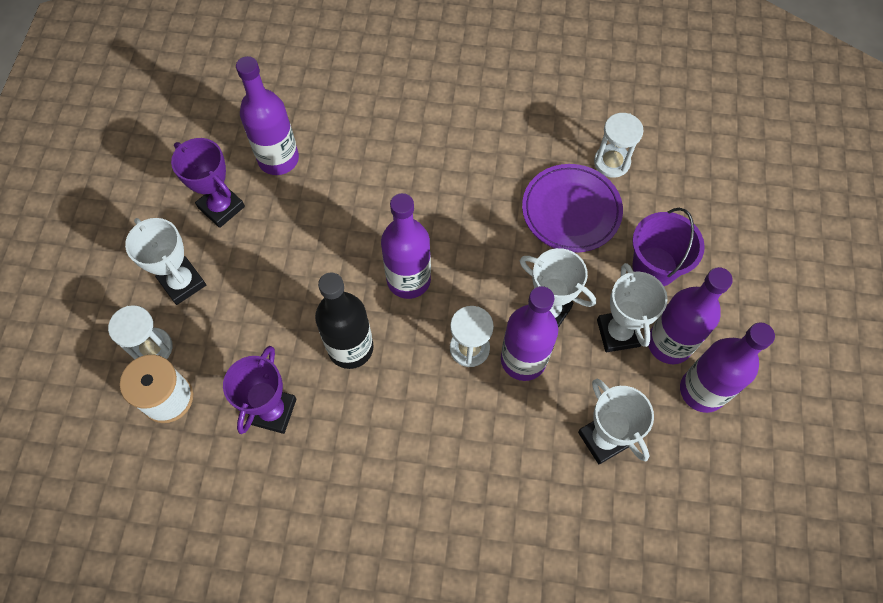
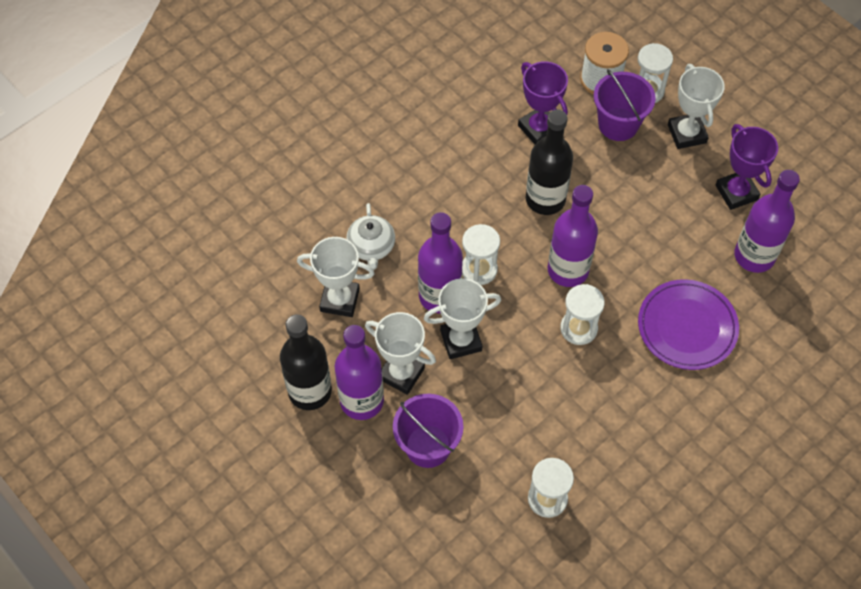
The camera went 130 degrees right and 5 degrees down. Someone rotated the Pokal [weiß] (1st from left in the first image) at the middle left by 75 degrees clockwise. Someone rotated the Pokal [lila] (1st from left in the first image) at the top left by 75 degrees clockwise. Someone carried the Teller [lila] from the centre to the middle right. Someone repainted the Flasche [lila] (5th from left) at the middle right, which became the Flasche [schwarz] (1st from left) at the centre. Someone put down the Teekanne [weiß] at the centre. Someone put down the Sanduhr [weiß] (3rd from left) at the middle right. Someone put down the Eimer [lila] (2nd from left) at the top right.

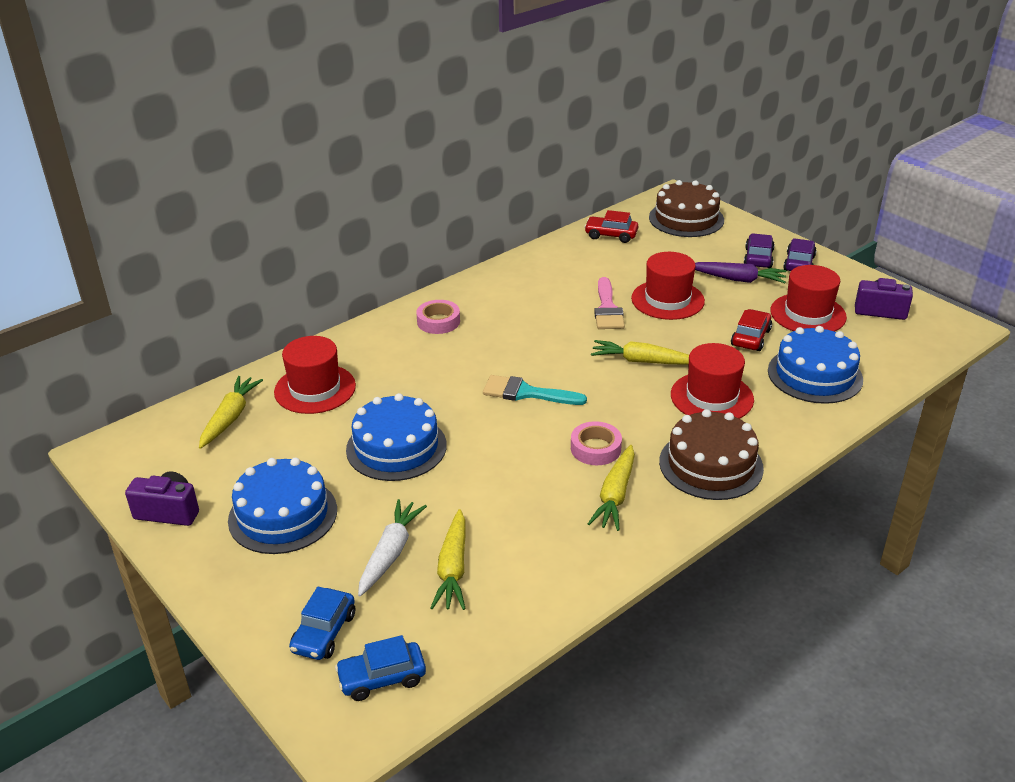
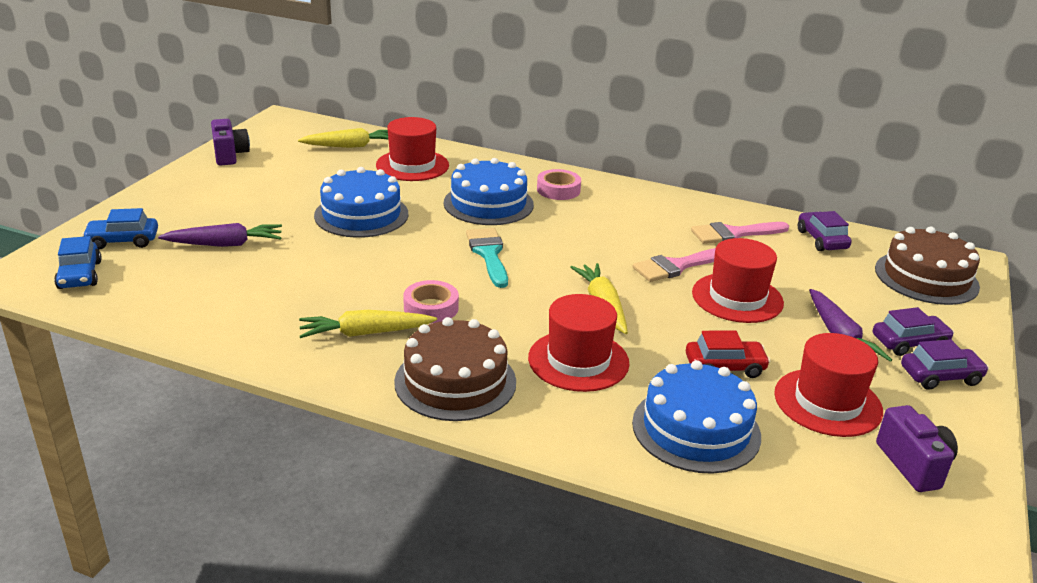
The camera went 60 degrees right and 5 degrees down. Someone carried the Kuchen [blau] (1st from left in the first image) from the middle left to the top centre. Someone rotated the Auto [blau] (2nd from left in the first image) at the bottom centre by 150 degrees counterclockwise. Someone repainted the Karotte [weiß] at the bottom centre, which became the Karotte [lila] (1st from left) at the middle left. Someone took away the Karotte [gelb] (2nd from left) at the bottom centre. Someone repainted the Auto [rot] (1st from left) at the top centre, which became the Auto [lila] (1st from left) at the middle right. Someone put down the Pinsel [rosa] (2nd from left) at the middle right.

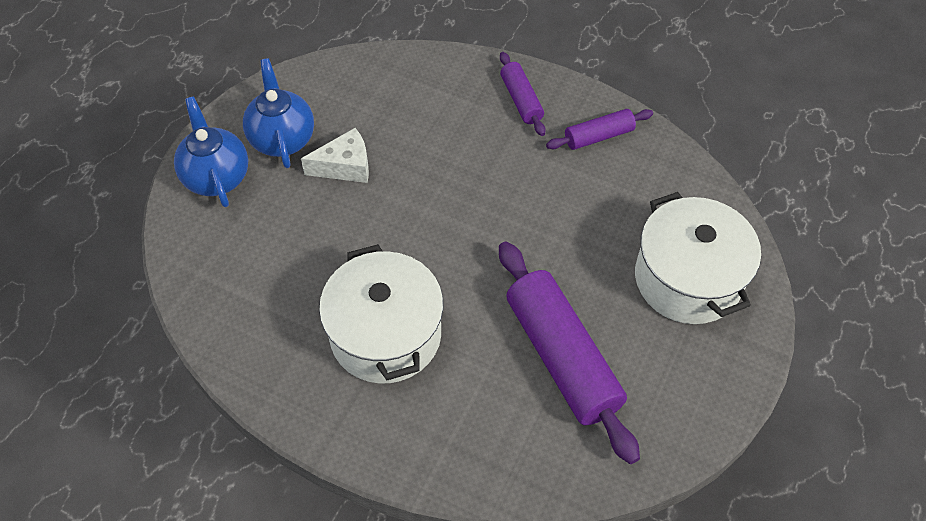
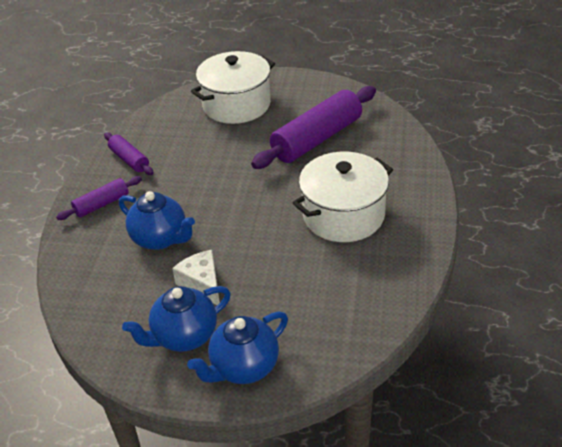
The camera went 105 degrees left and 15 degrees down. Someone put down the Teekanne [blau] (1st from left) at the middle left.

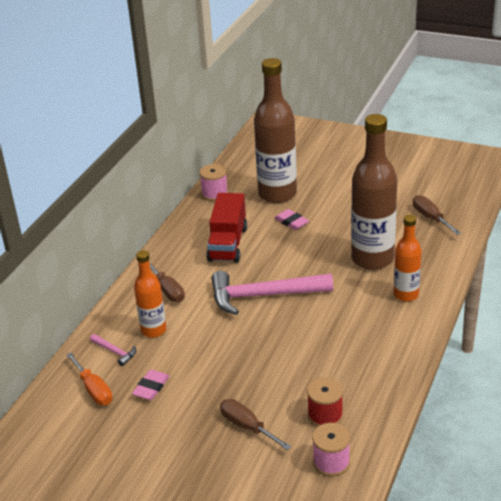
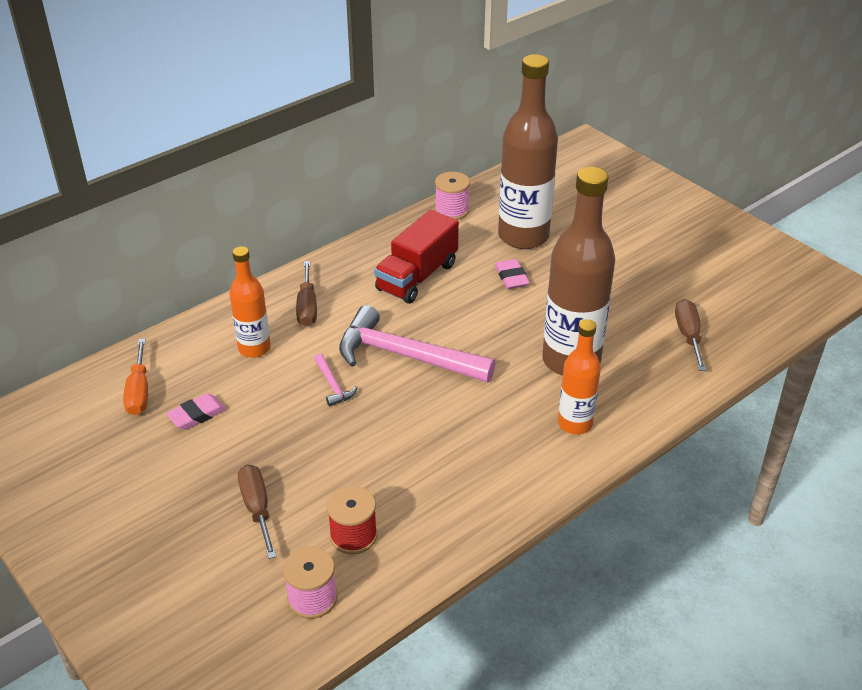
The camera went 25 degrees right and 5 degrees up. Someone carried the Hammer [rosa] (1st from left) from the bottom left to the centre.

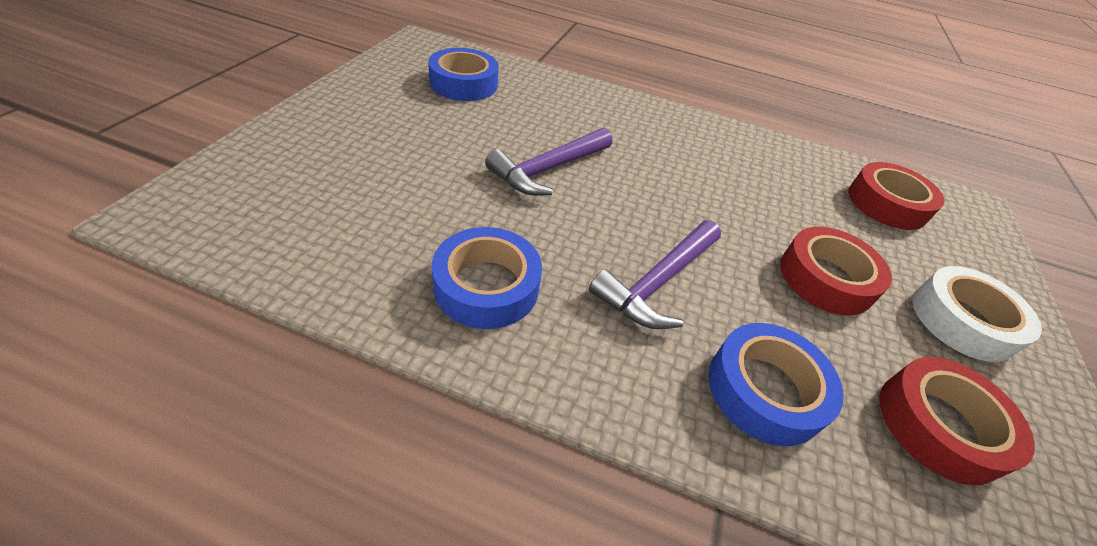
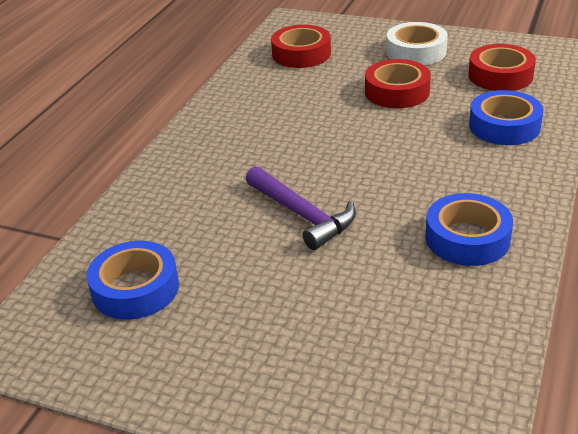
The camera went 80 degrees left and 10 degrees down. Someone took away the Hammer [lila] (2nd from left) at the centre.

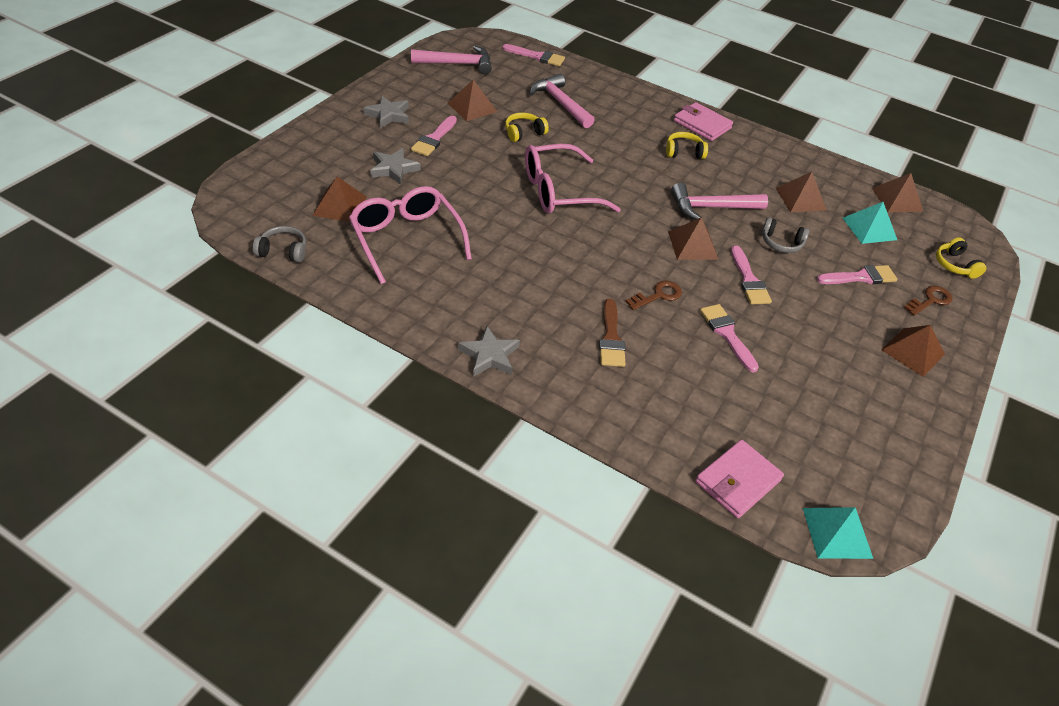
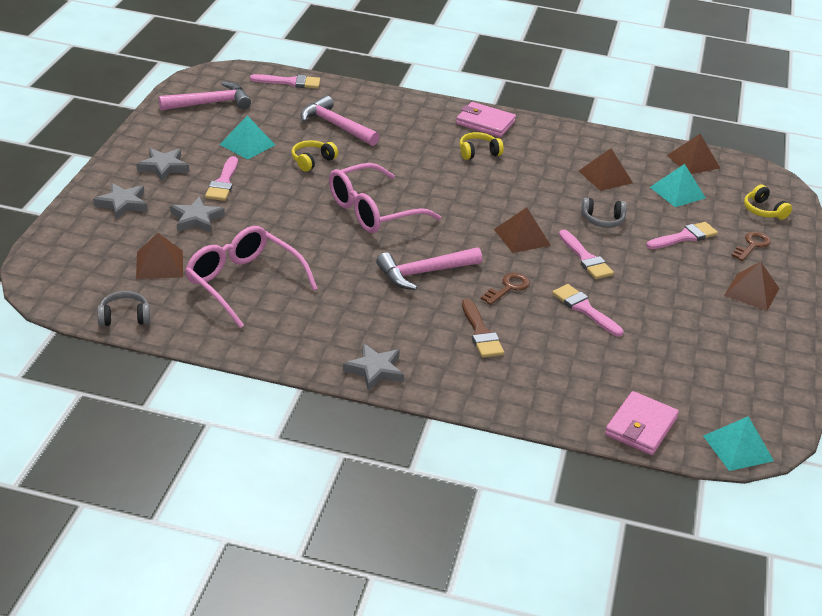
The camera went 15 degrees left and 10 degrees down. Someone repainted the Pyramide [braun] (2nd from left) at the top centre, which became the Pyramide [türkis] (1st from left) at the top left. Someone carried the Hammer [rosa] (3rd from left) from the top right to the centre. Someone put down the Stern [grau] (1st from left) at the top left.

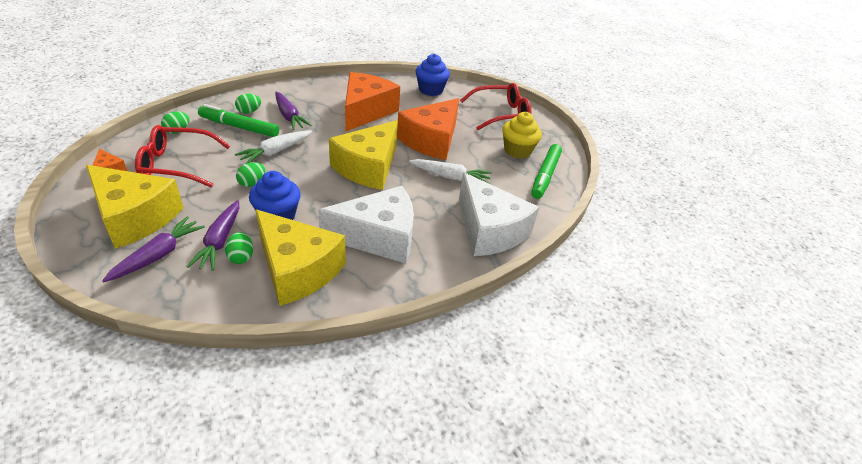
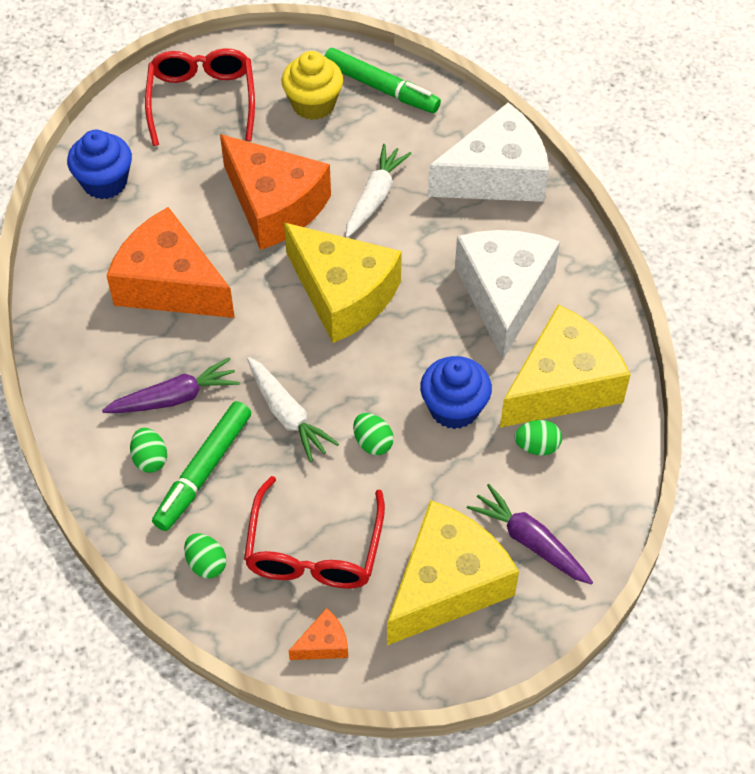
The camera went 75 degrees left and 15 degrees up. Someone took away the Karotte [lila] (2nd from left) at the middle left.

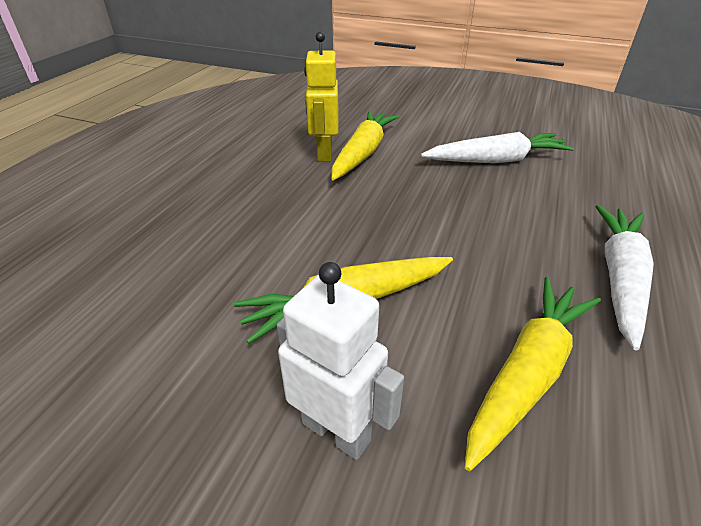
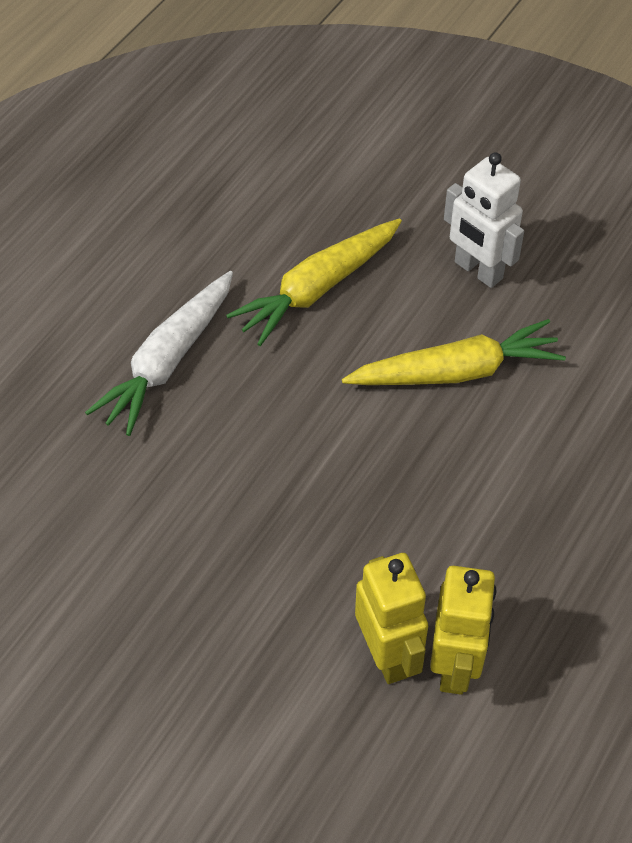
The camera went 170 degrees left and 15 degrees up. Someone swapped the Karotte [gelb] (2nd from left) at the top centre for the Roboter [gelb] (1st from left) at the bottom centre. Someone took away the Karotte [weiß] (1st from left) at the top right.

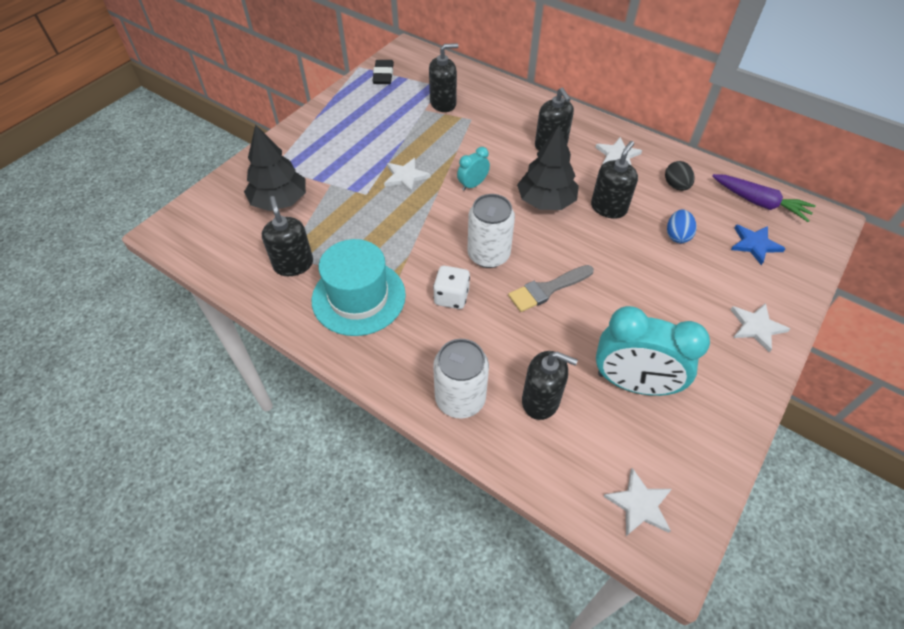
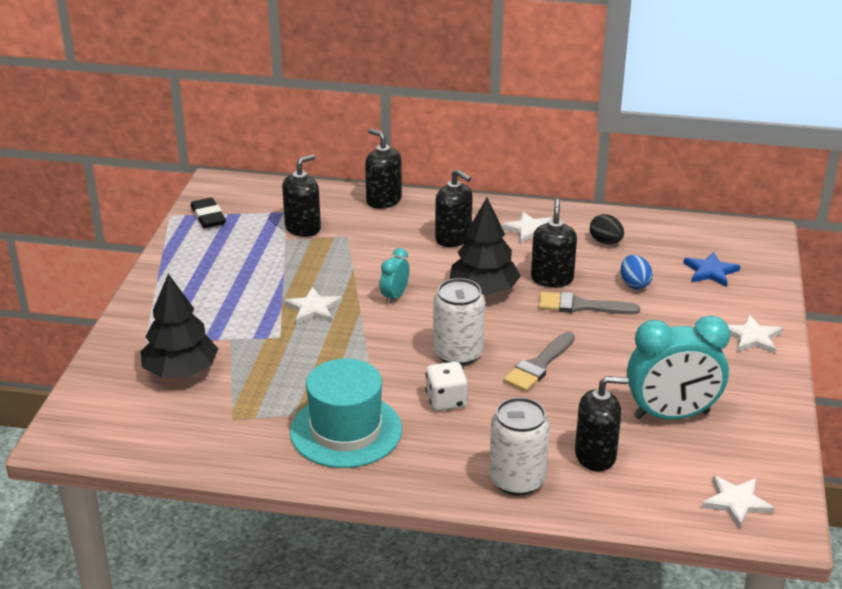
The camera went 25 degrees left and 20 degrees down. Someone carried the Seifenspender [schwarz] (1st from left in the first image) from the middle left to the top centre. Someone took away the Karotte [lila] at the top right. Someone put down the Pinsel [grau] (2nd from left) at the middle right.

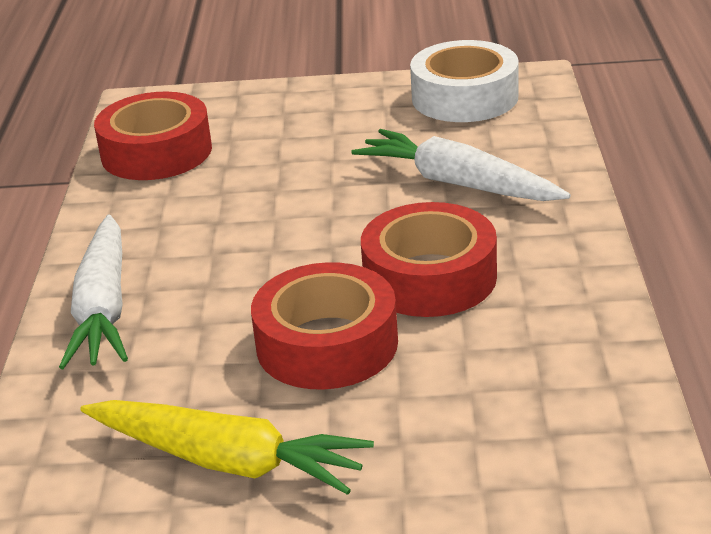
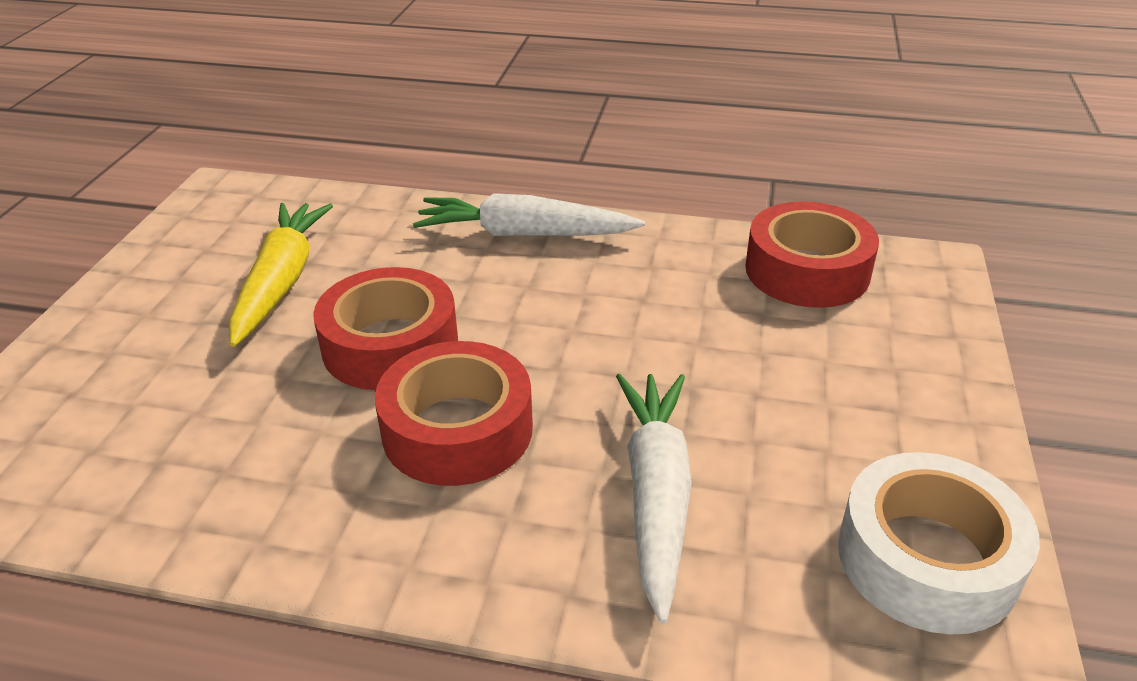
The camera went 100 degrees right and 5 degrees up. Someone rotated the Karotte [gelb] at the bottom left by 150 degrees clockwise. Someone rotated the Karotte [weiß] (2nd from left) at the top centre by 45 degrees counterclockwise.

